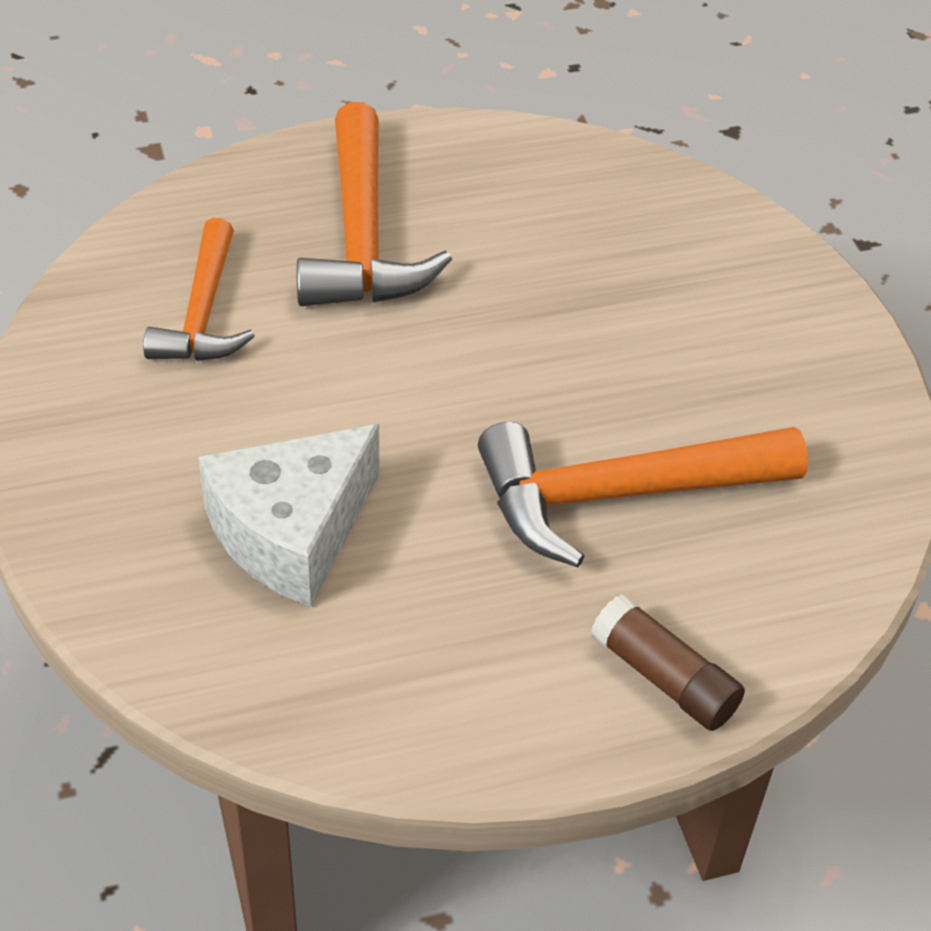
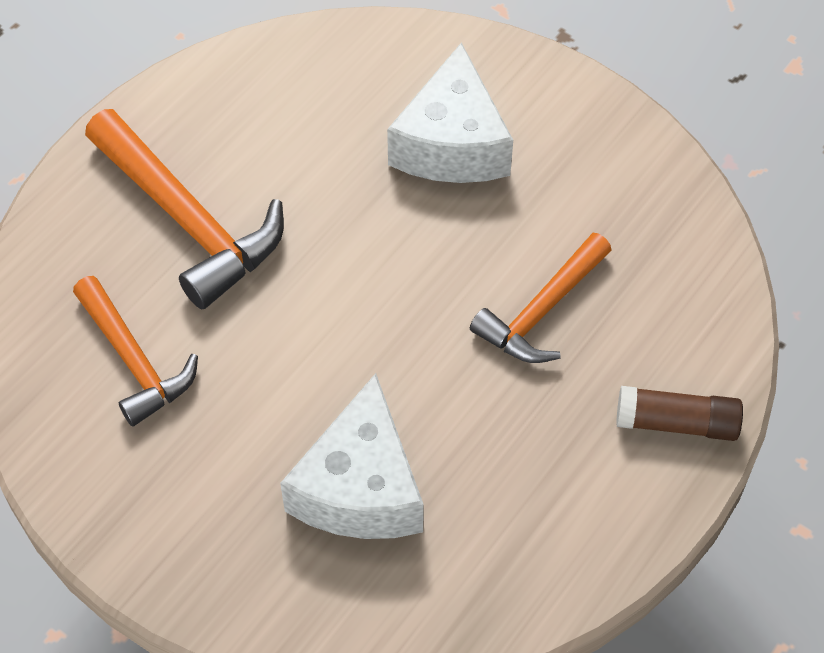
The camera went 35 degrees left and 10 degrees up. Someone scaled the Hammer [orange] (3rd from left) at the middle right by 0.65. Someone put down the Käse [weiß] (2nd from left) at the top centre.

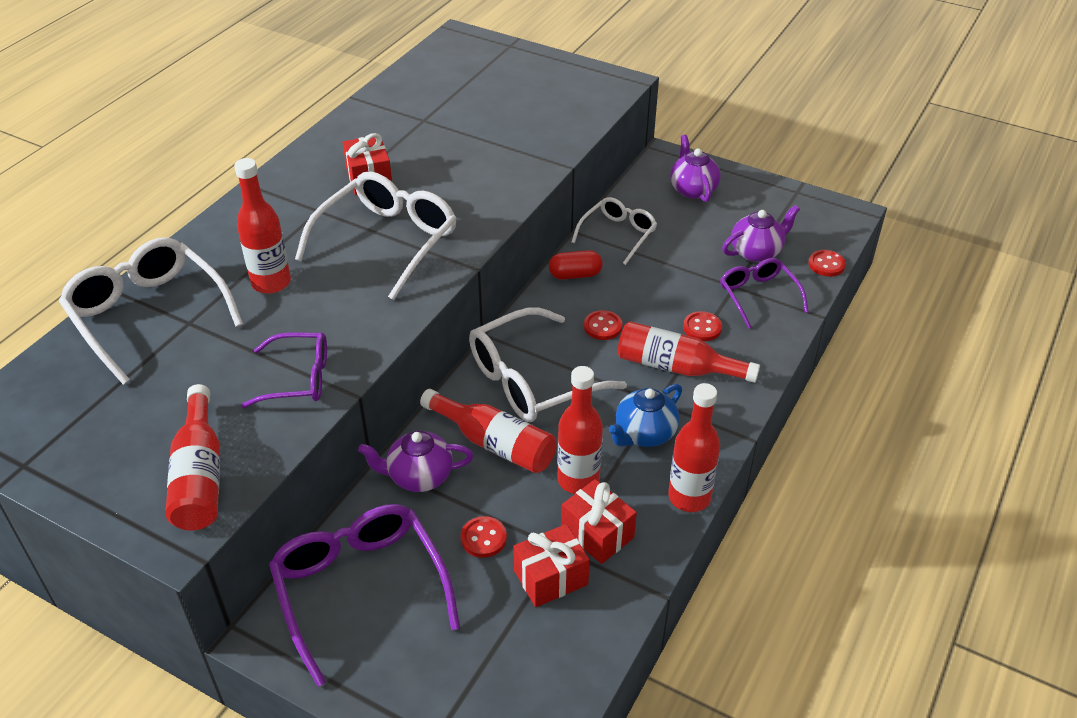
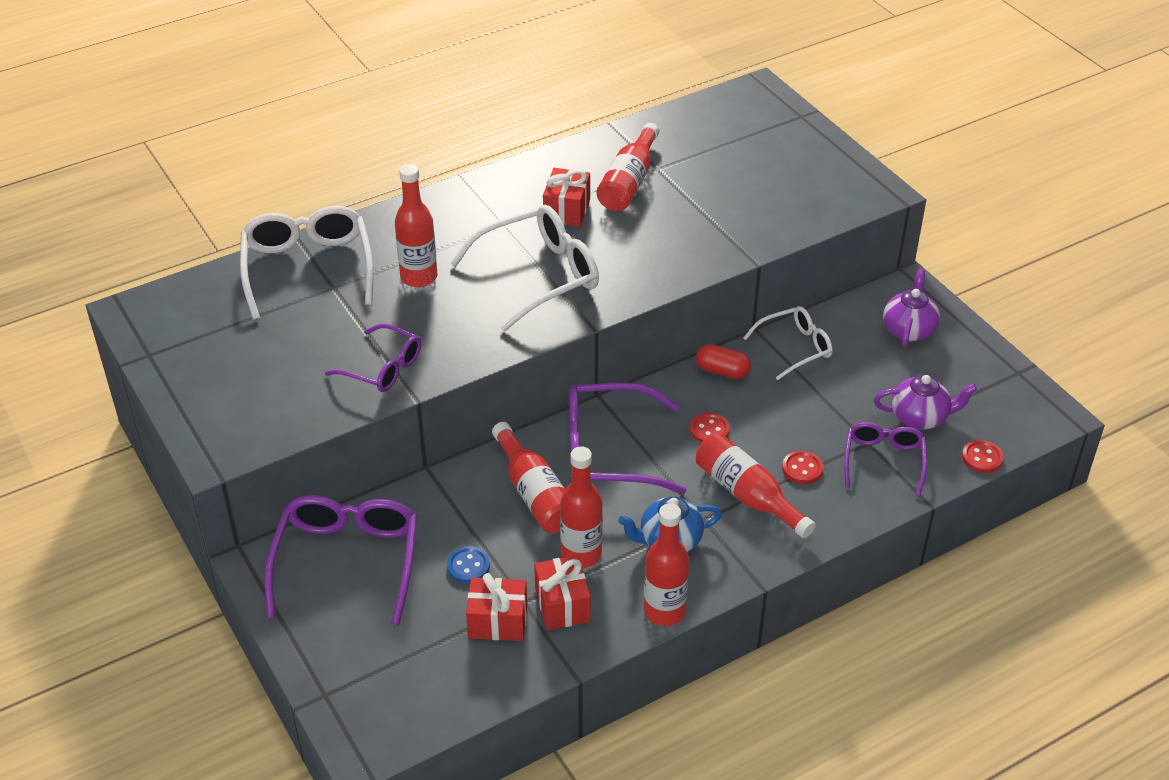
The camera went 30 degrees right and 0 degrees up. Someone carried the Flasche [rot] (1st from left in the first image) from the middle left to the top centre. Someone took away the Teekanne [lila] (1st from left) at the centre. Someone repainted the Knopf [rot] (1st from left) at the bottom centre, which became the Knopf [blau] at the bottom centre. Someone repainted the Brille [weiß] (3rd from left) at the centre, which became the Brille [lila] (3rd from left) at the centre.

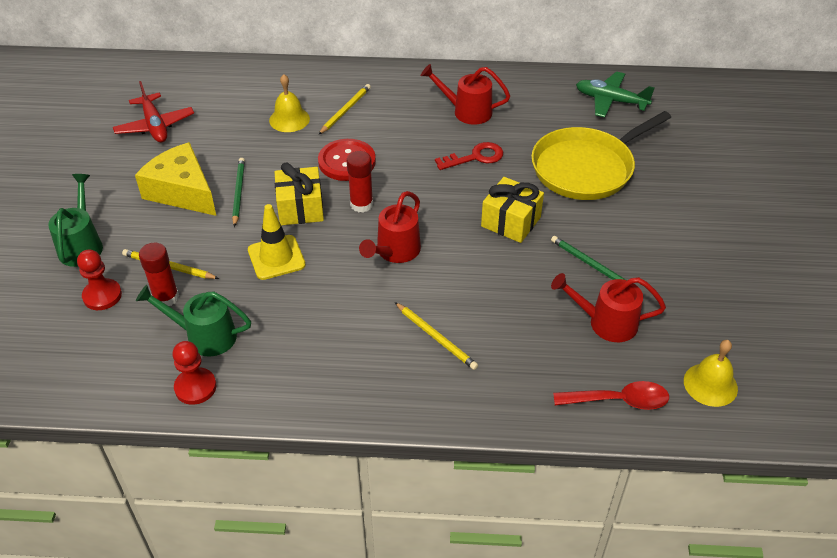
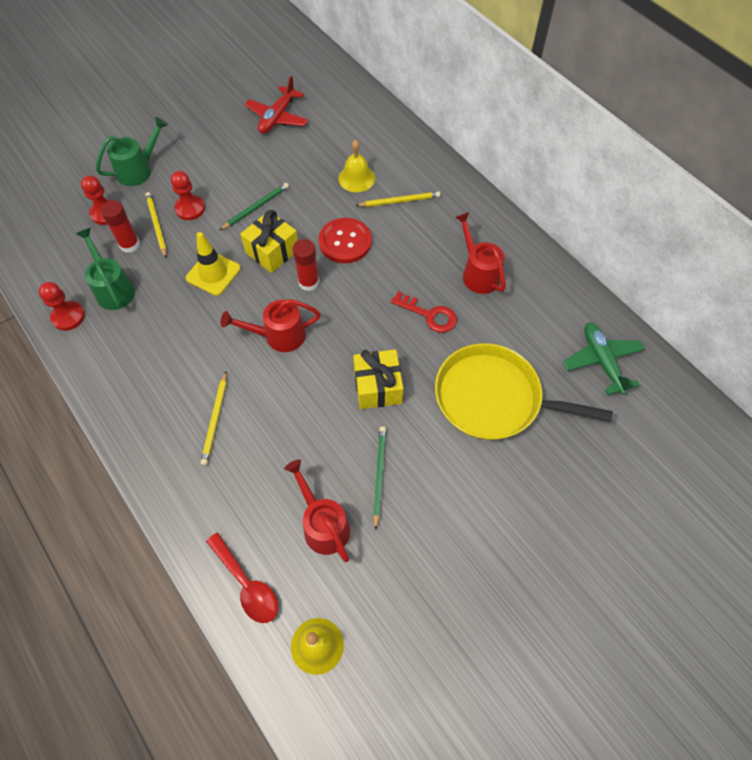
The camera went 50 degrees right and 15 degrees up. Someone took away the Käse [gelb] at the top left. Someone put down the Bauer [rot] (3rd from left) at the top left.

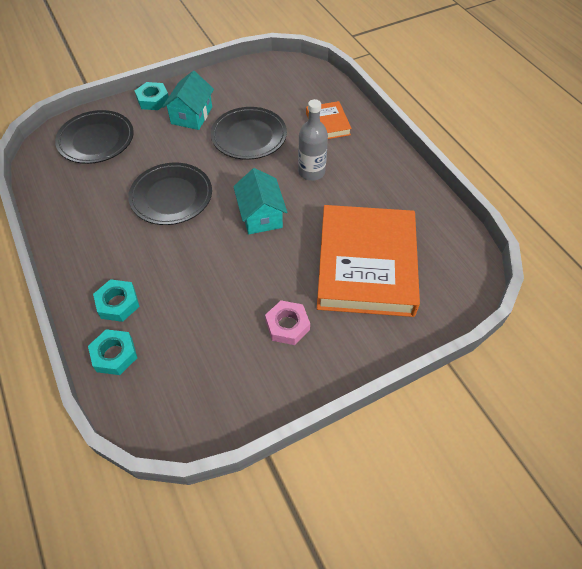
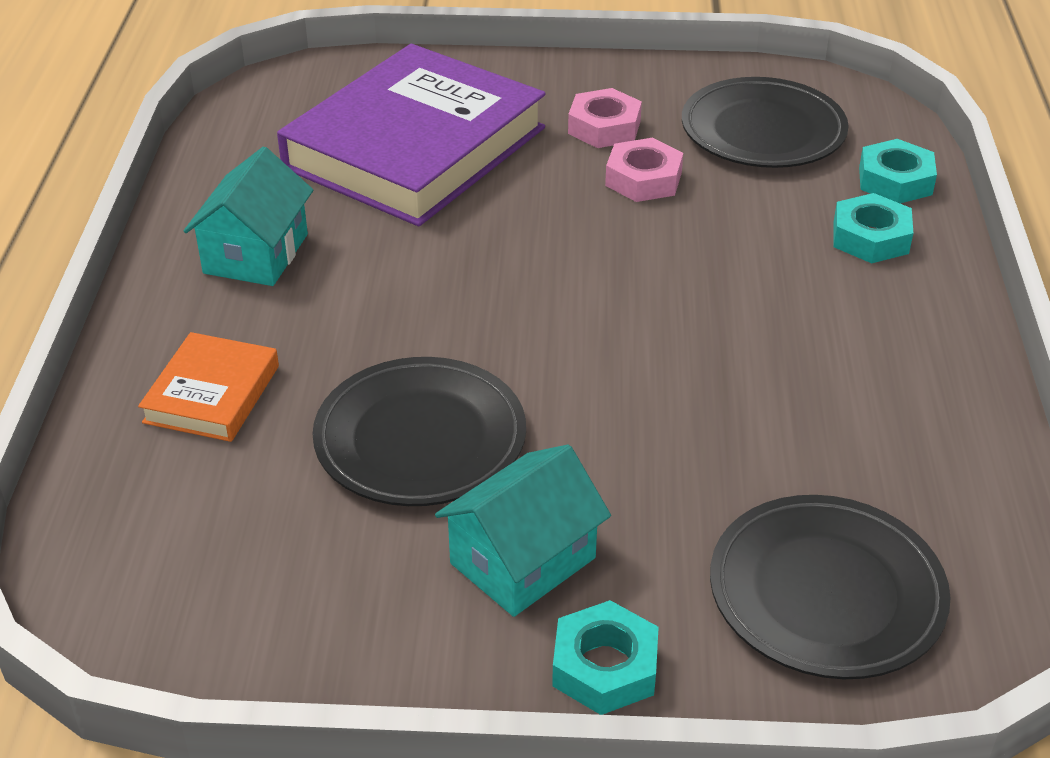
The camera went 150 degrees left and 15 degrees down. Someone carried the Teller [schwarz] (2nd from left) from the middle left to the top right. Someone carried the Haus [türkis] (2nd from left in the first image) from the centre to the top left. Someone took away the Flasche [grau] at the top centre. Someone repainted the Buch [orange] (2nd from left) at the centre, which became the Buch [lila] at the top centre. Someone put down the Sechskantmutter [rosa] (2nd from left) at the top centre.

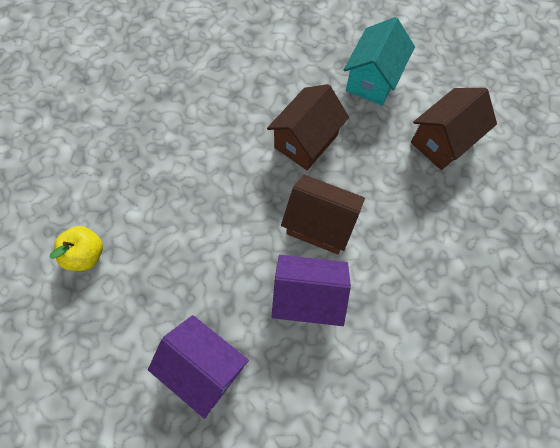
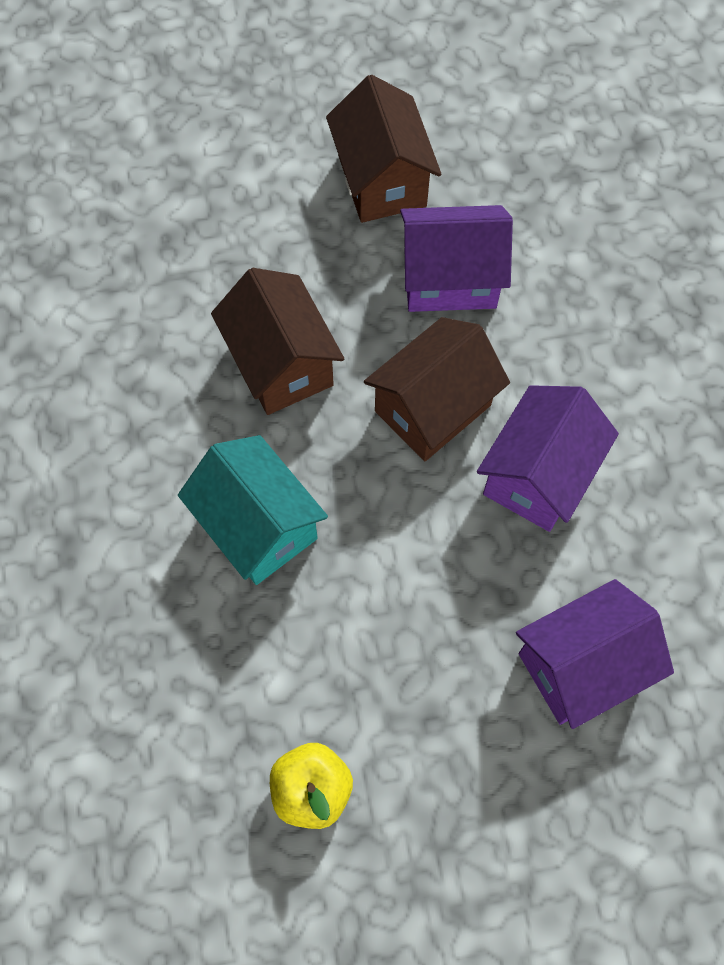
The camera went 65 degrees left and 0 degrees up. Someone carried the Haus [türkis] from the top right to the centre. Someone put down the Haus [lila] (1st from left) at the top centre.

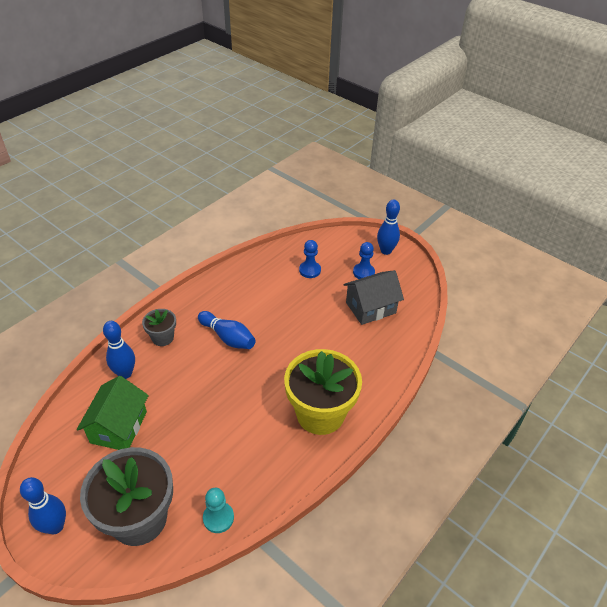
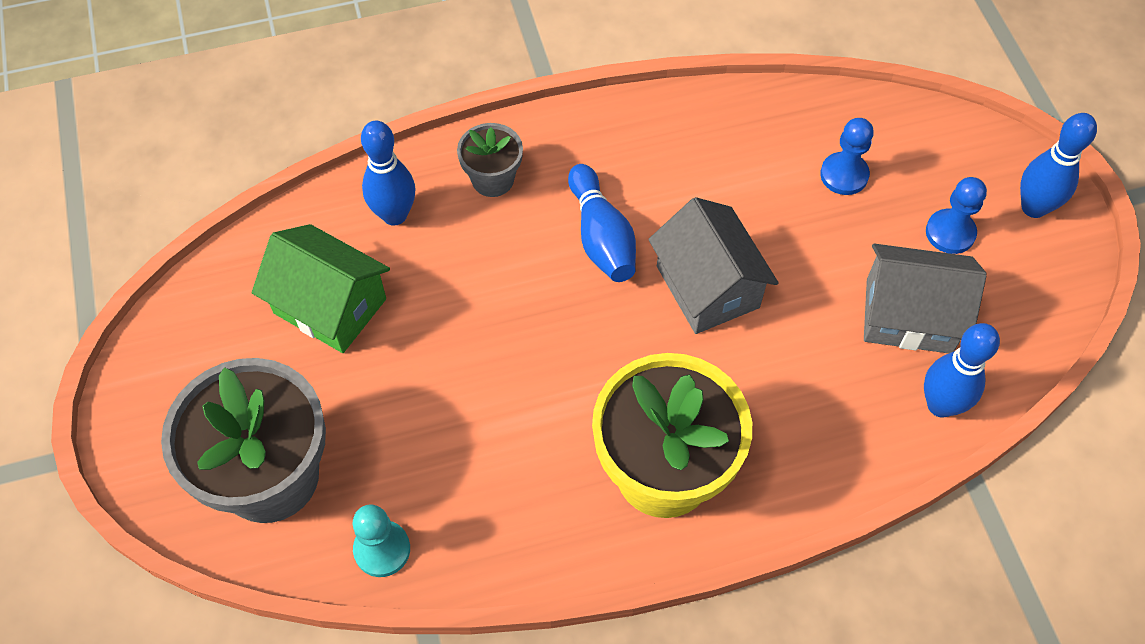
The camera went 35 degrees right and 15 degrees up. Someone carried the Bowlingkegel [blau] (1st from left in the first image) from the bottom left to the middle right. Someone rotated the Haus [grün] at the bottom left by 75 degrees clockwise. Someone put down the Haus [grau] (1st from left) at the centre.

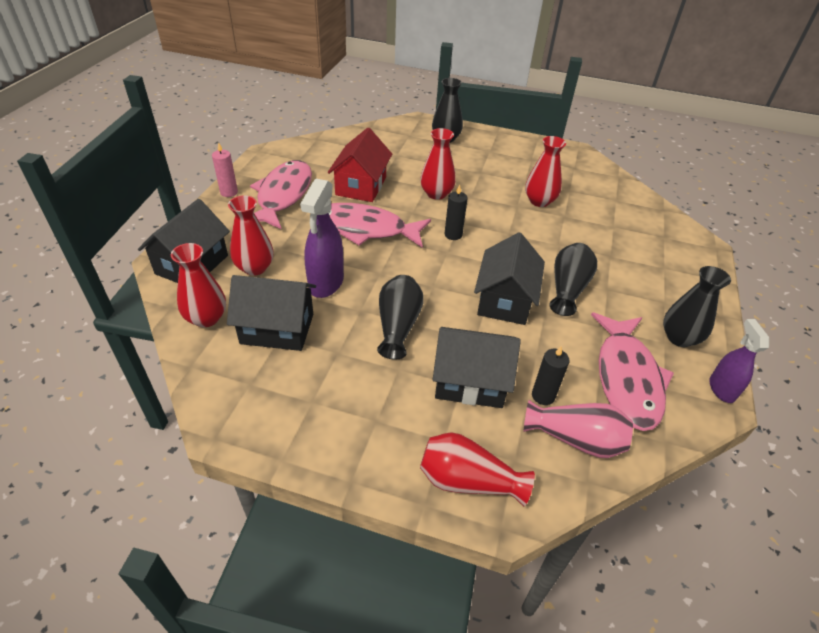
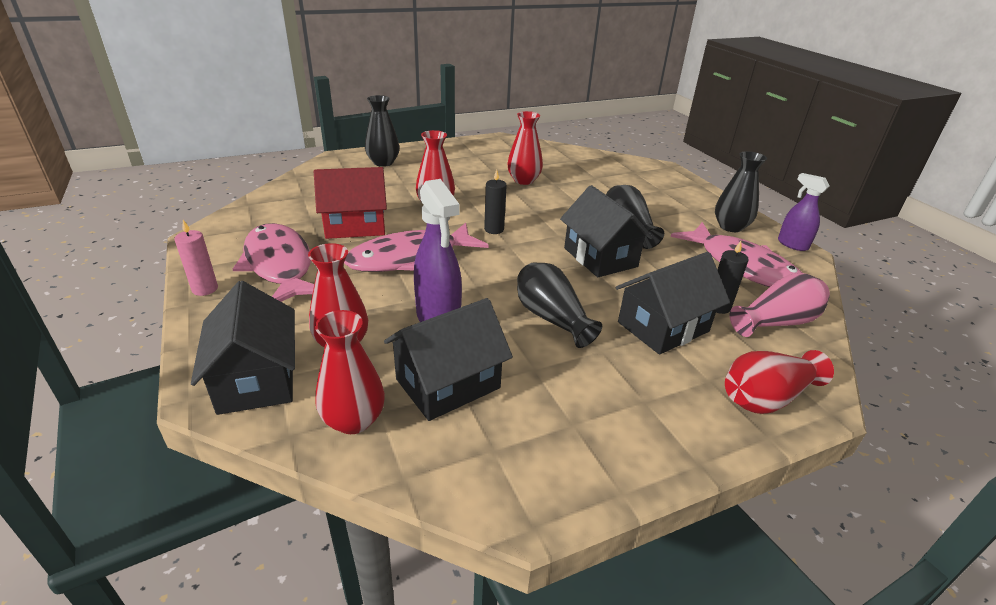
The camera went 40 degrees left and 10 degrees down. Someone rotated the Haus [rot] at the top centre by 75 degrees counterclockwise.

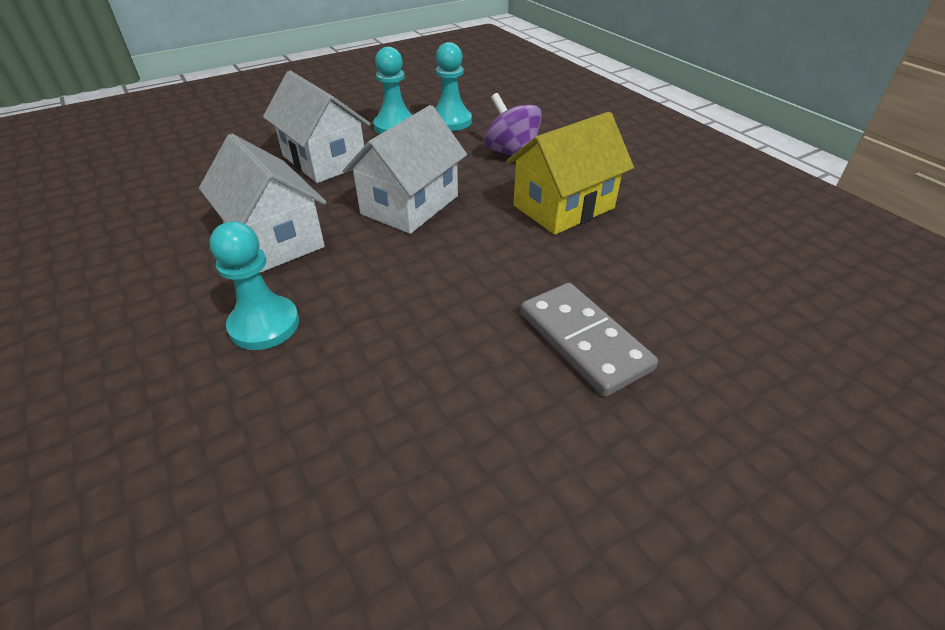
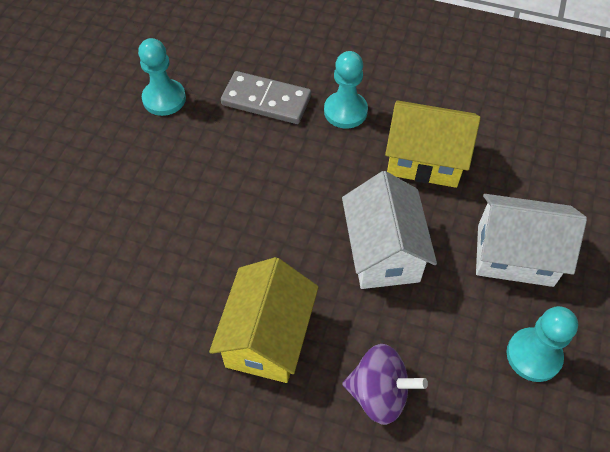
The camera went 140 degrees right and 15 degrees up. Someone repainted the Haus [weiß] (1st from left) at the top left, which became the Haus [gelb] (2nd from left) at the top right. Someone carried the Bauer [türkis] (3rd from left in the first image) from the top centre to the top left. Someone carried the Dominostein [grau] from the centre to the top centre.

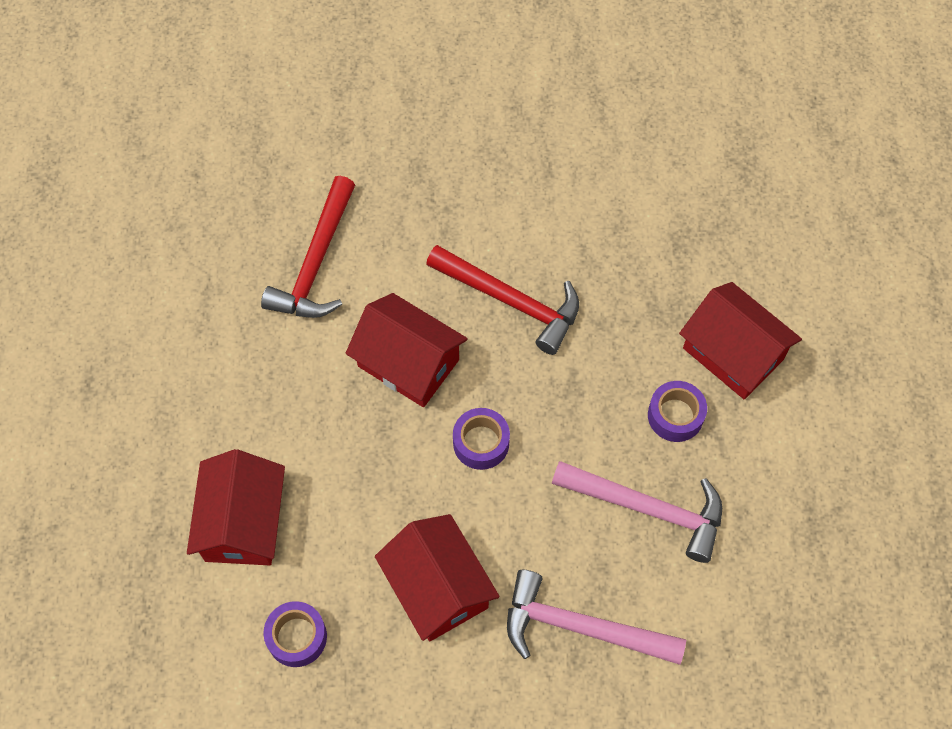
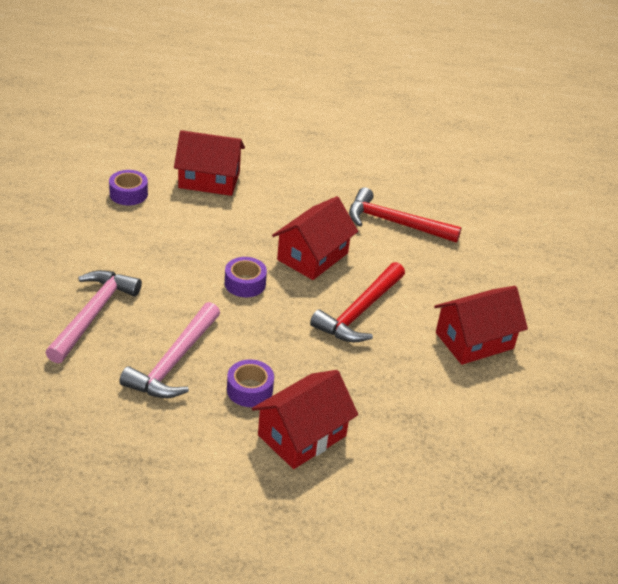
The camera went 90 degrees right and 25 degrees down. Someone carried the Haus [rot] (3rd from left in the first image) from the bottom centre to the middle right.

